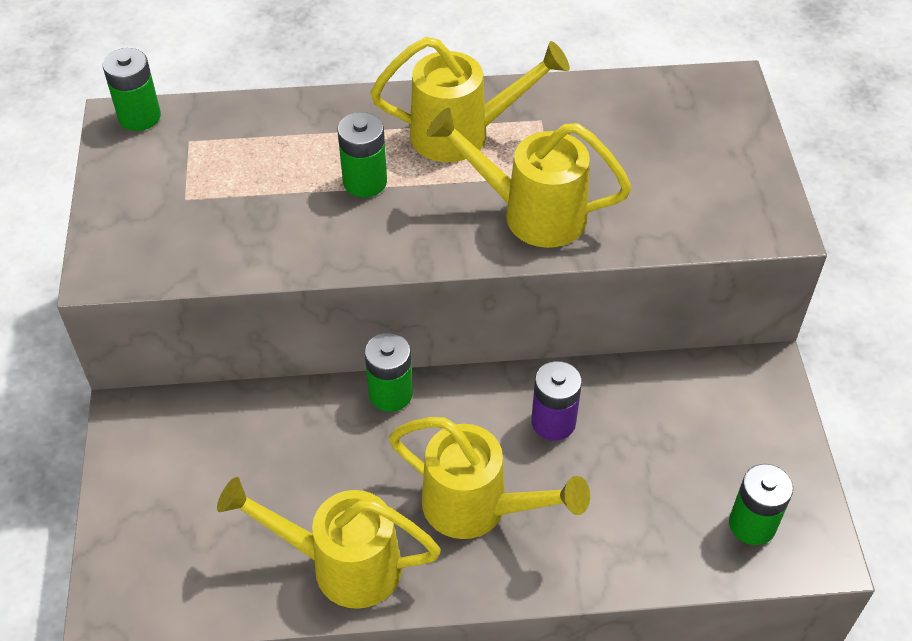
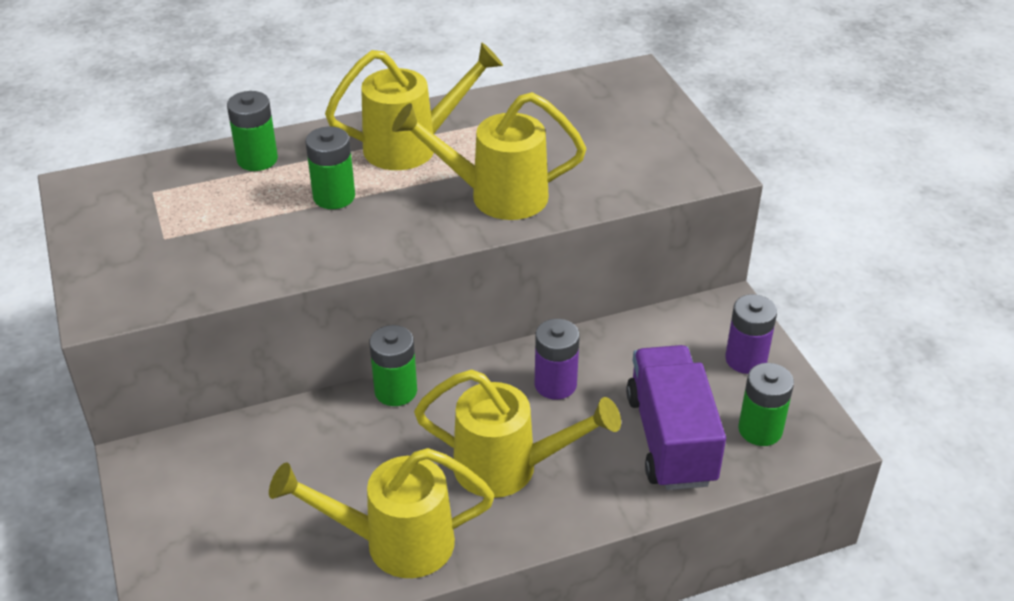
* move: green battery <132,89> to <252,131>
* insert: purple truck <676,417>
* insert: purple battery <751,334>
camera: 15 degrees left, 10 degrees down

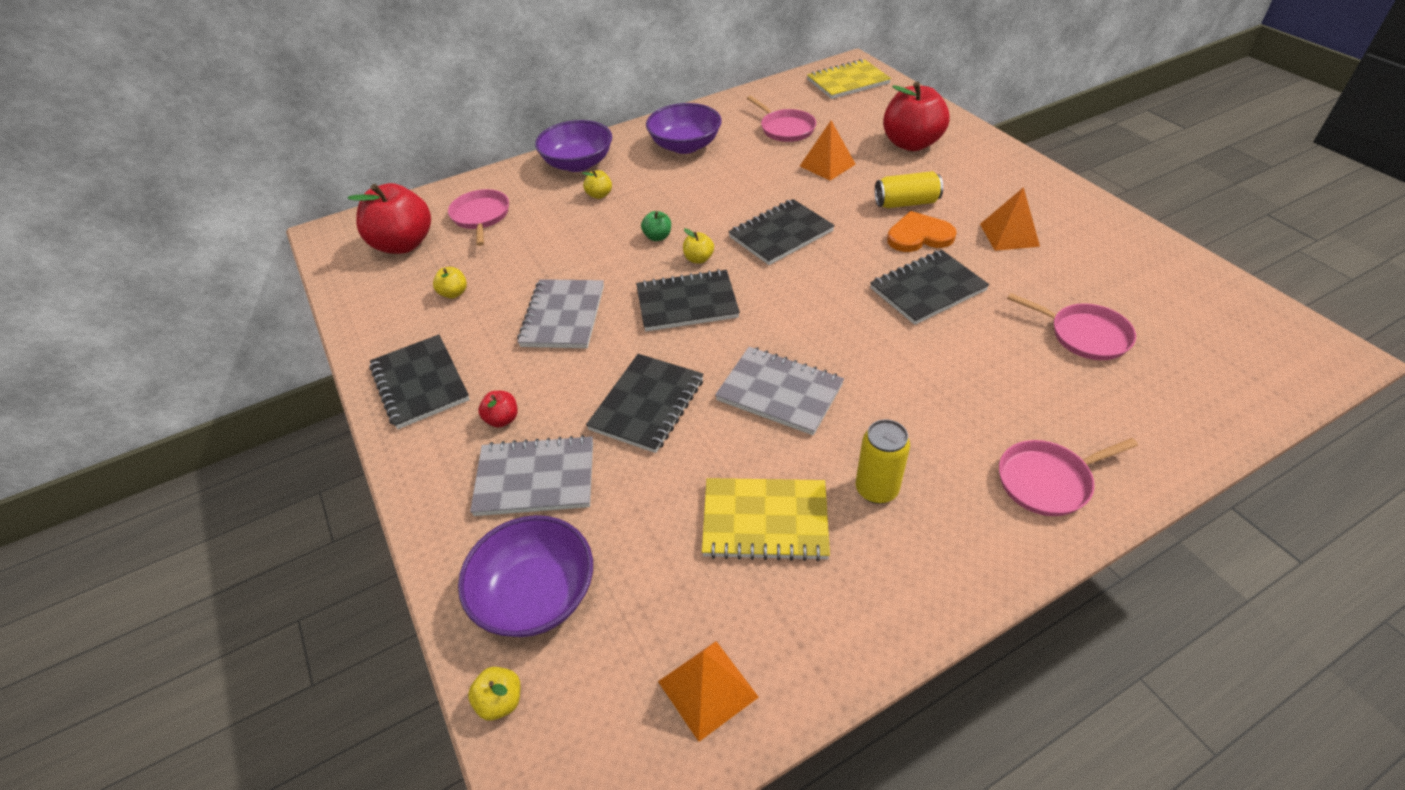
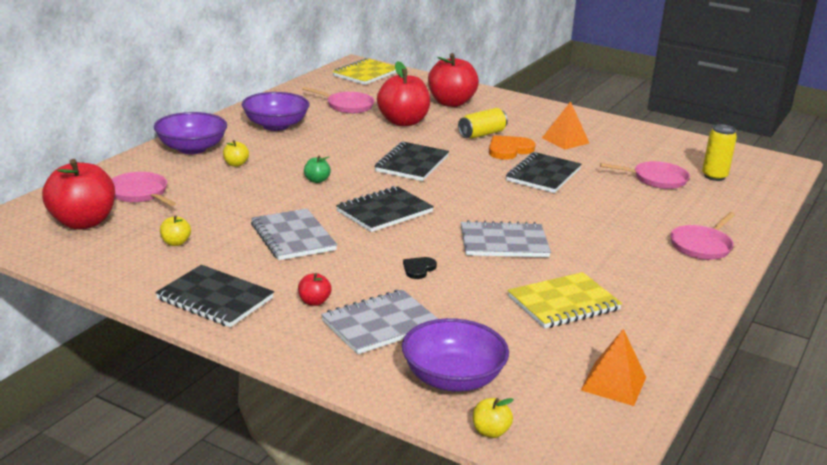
* replace: black notebook <645,403> to black heart <420,268>
* delete: yellow apple <698,246>
* replace: orange pyramid <828,150> to red apple <403,93>
* move: yellow can <883,461> to <719,152>
camera: 35 degrees left, 20 degrees down

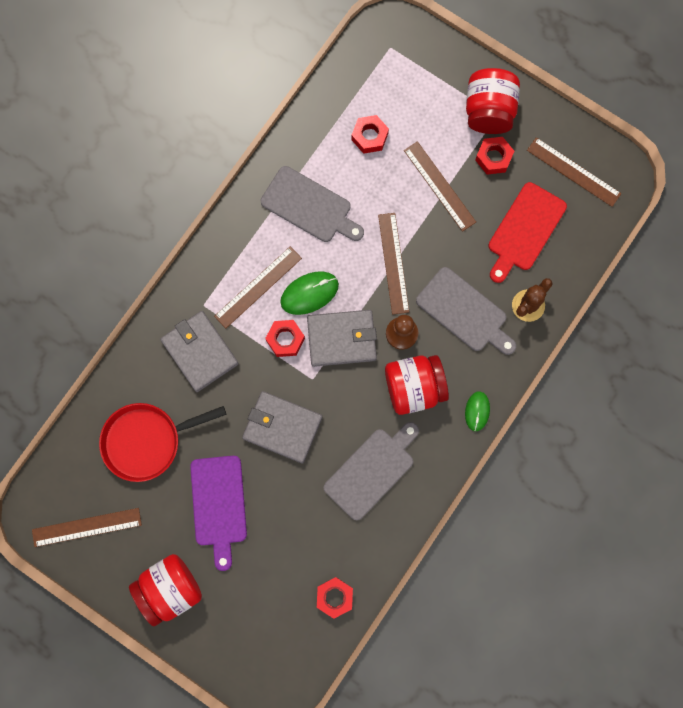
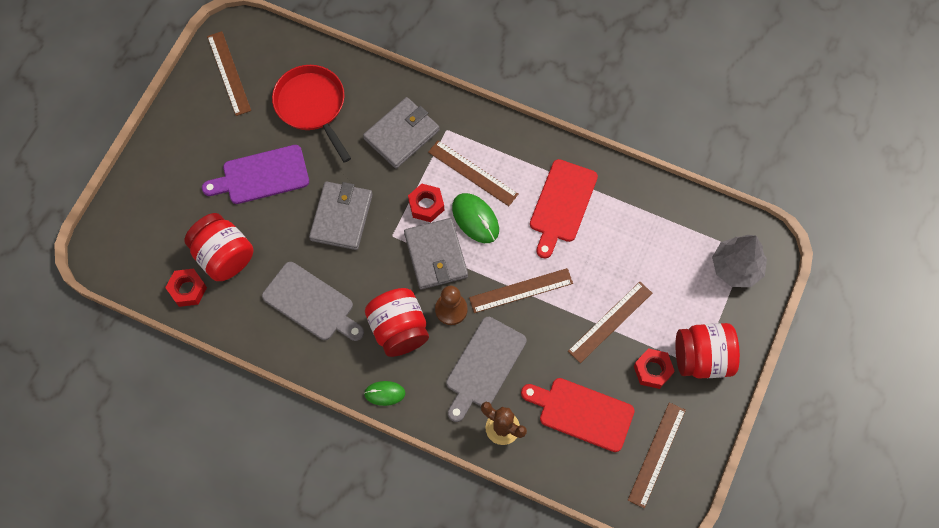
* move: red jar <165,590> to <218,247>
* recolor: grey cutting board <312,204> to red cutting board <564,209>
* delete: red nut <370,134>
* insert: grey tree <739,261>
camera: 80 degrees right, 10 degrees down

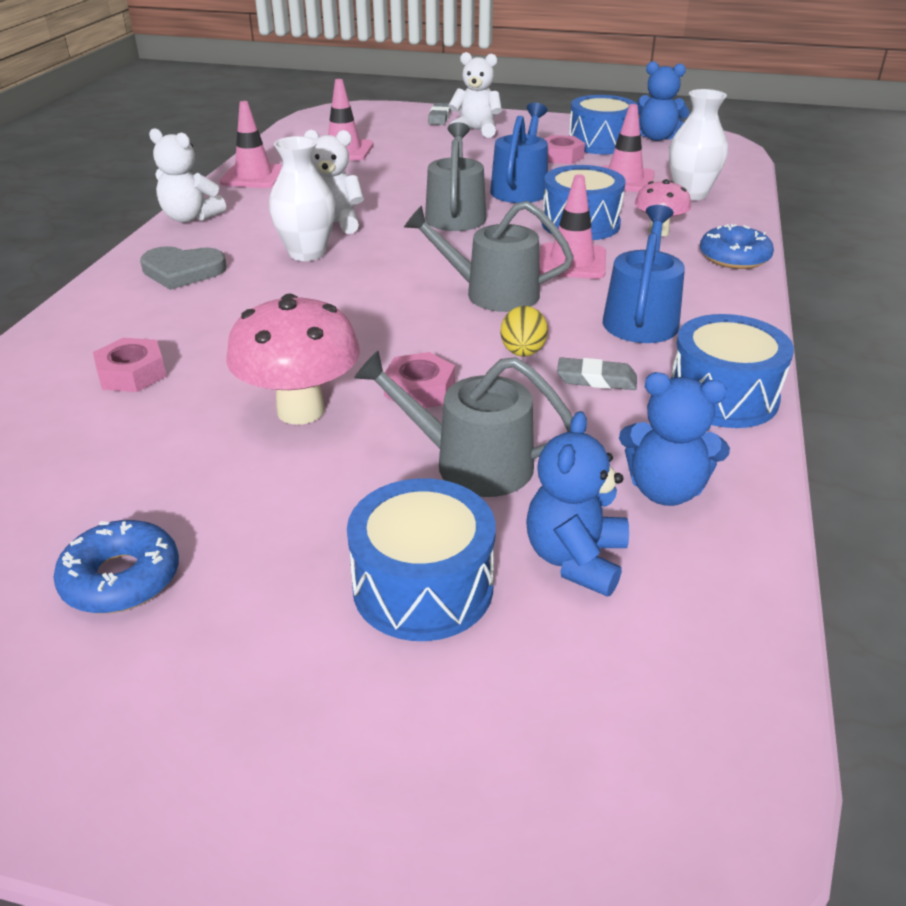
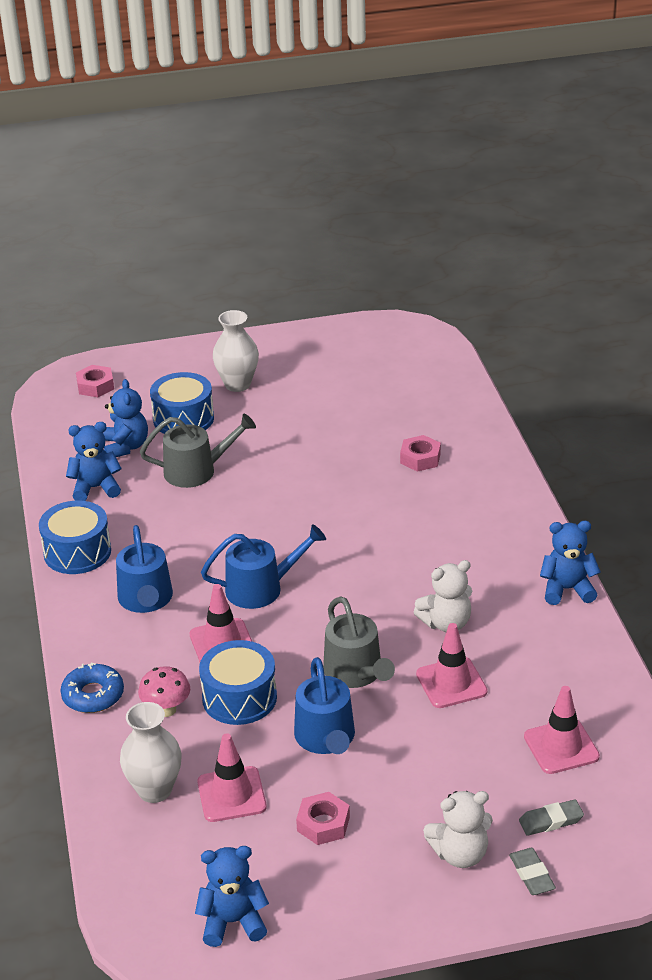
* delete: blue donut <116,567>
* delete: grey heart <183,268>
* recolor: white teddy bear <187,175> to blue teddy bear <570,563>
* move: pink traffic cone <251,144> to <452,665>
* delete: pink mushroom <293,359>
* move: white vase <302,198> to <236,351>
* move: pink nut <419,380> to <95,381>
* recolor: grey watering can <489,256> to blue watering can <263,566>
* delete: yellow egg <524,331>
* move: grey eraser <597,373> to <551,817>
* delete: blue drum <603,124>
camera: 155 degrees right, 0 degrees up

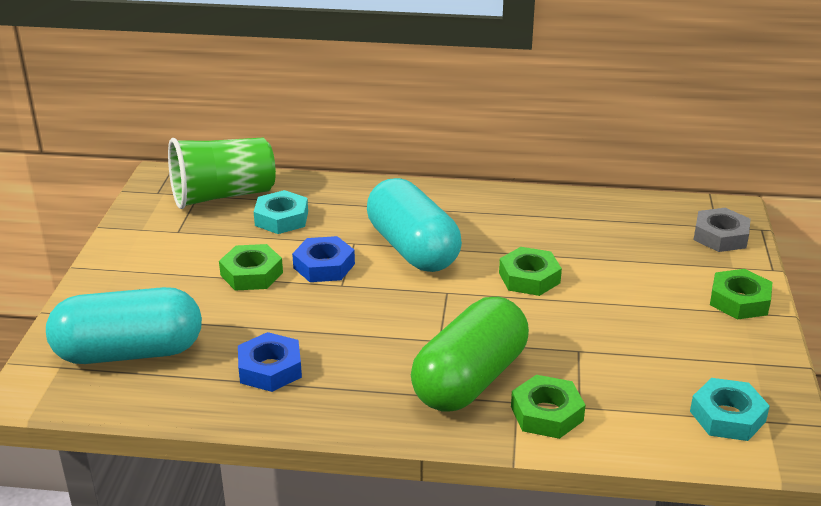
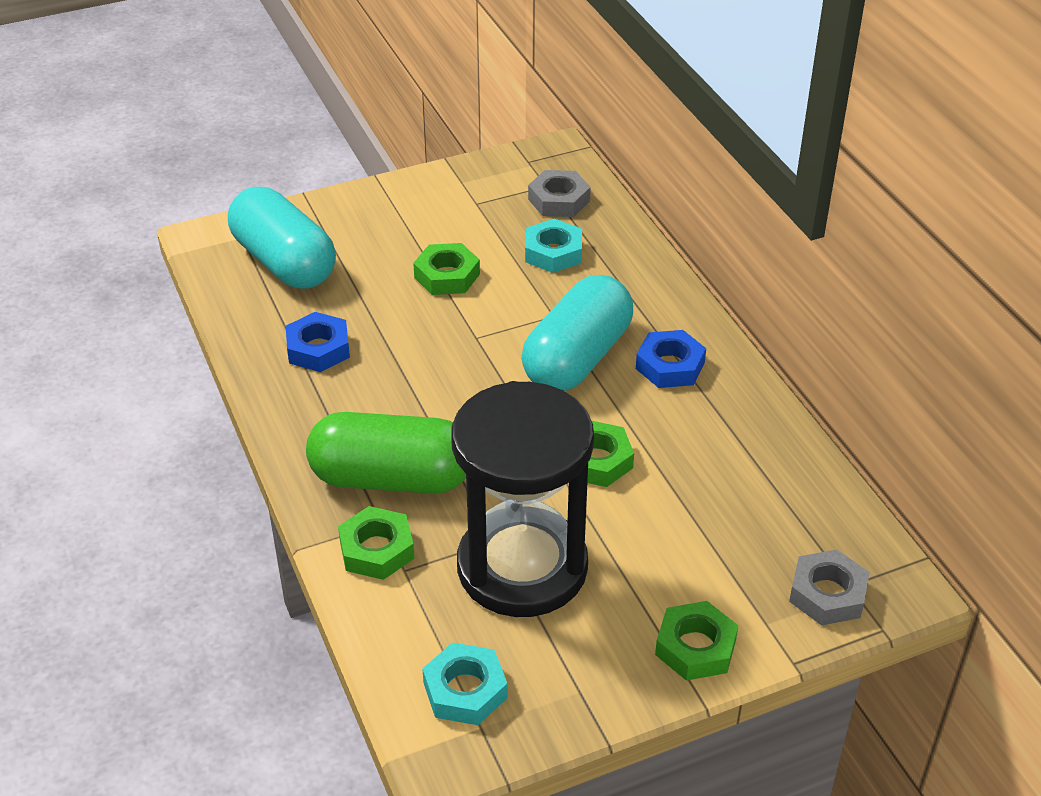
* replace: green cup <222,173> to grey nut <559,193>
* move: blue nut <323,259> to <671,359>
* insert: black hourglass <522,499>
camera: 60 degrees right, 10 degrees up

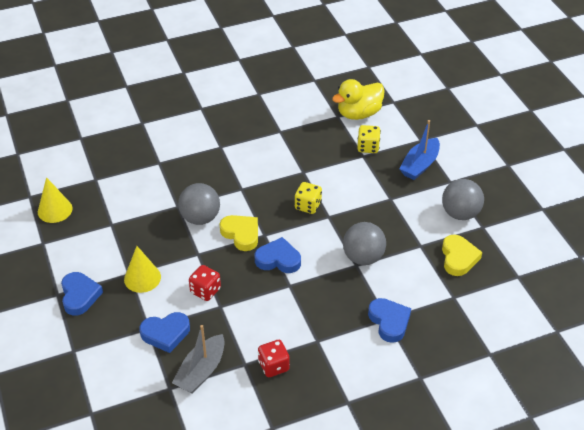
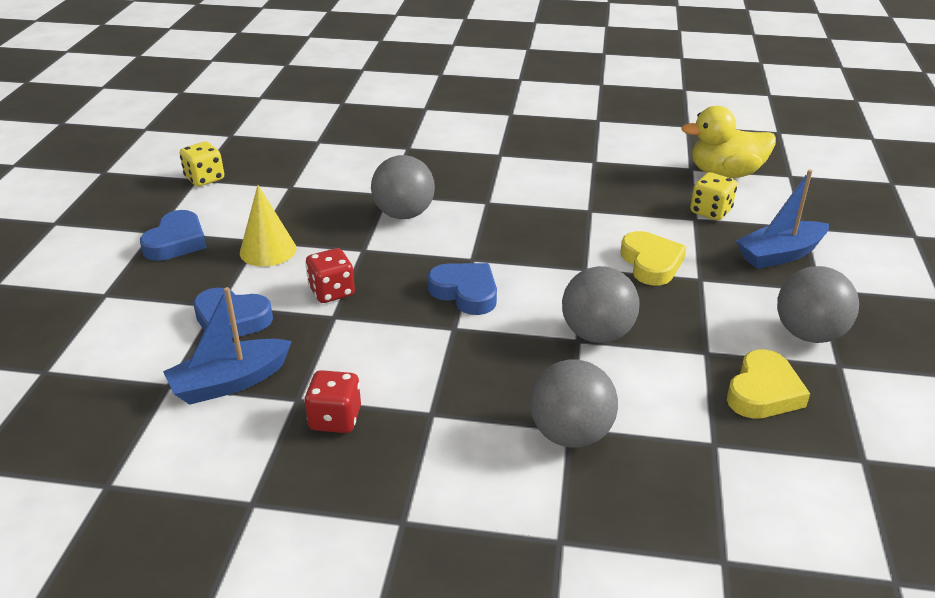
* delete: yellow cone <55,200>
* recolor: grey boat <198,359> to blue boat <227,346>
* move: yellow heart <239,233> to <653,258>
* move: yellow dice <308,198> to <202,164>
* replace: blue heart <389,320> to grey ball <574,404>
camera: 30 degrees right, 10 degrees down

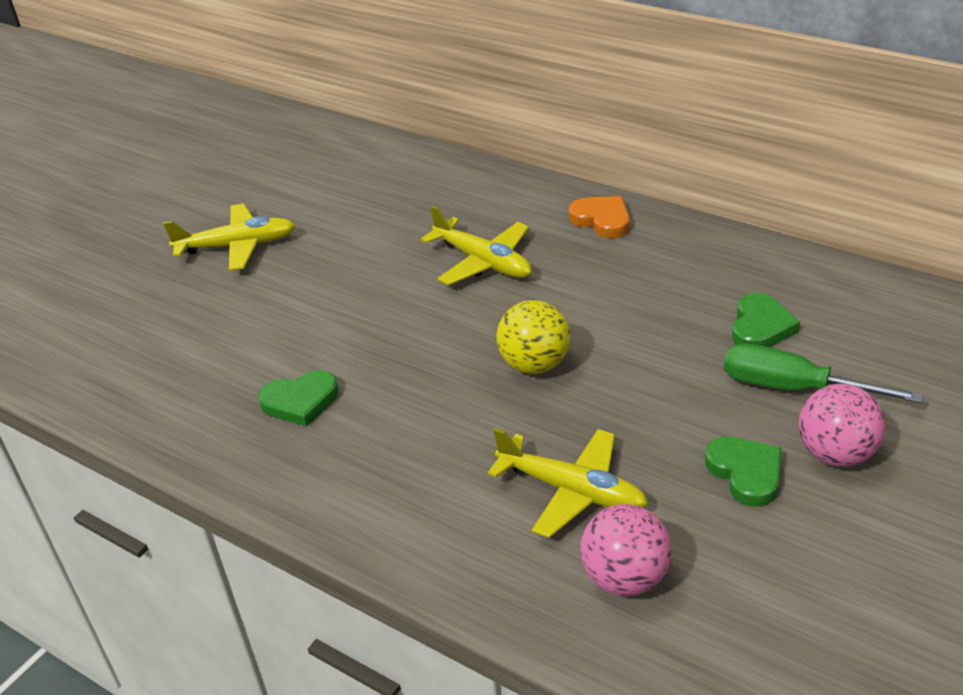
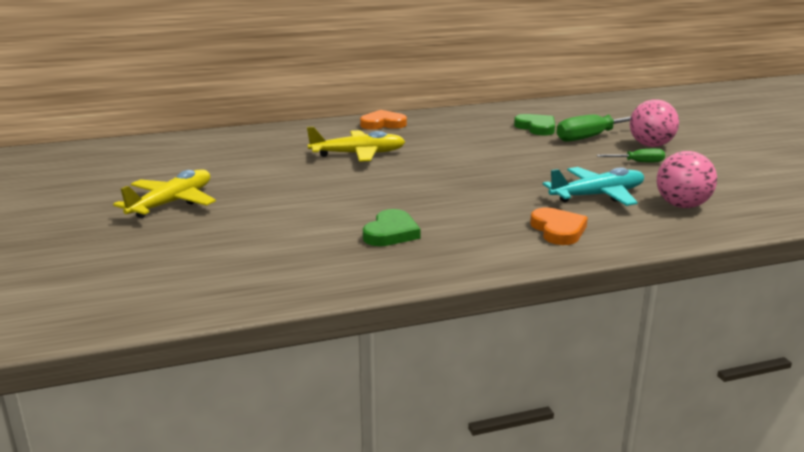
* recolor: yellow plane <568,483> to turquoise plane <593,186>
* delete: yellow ball <533,337>
* replace: green heart <743,471> to green screwdriver <631,156>
* insert: orange heart <559,226>
camera: 55 degrees left, 15 degrees down

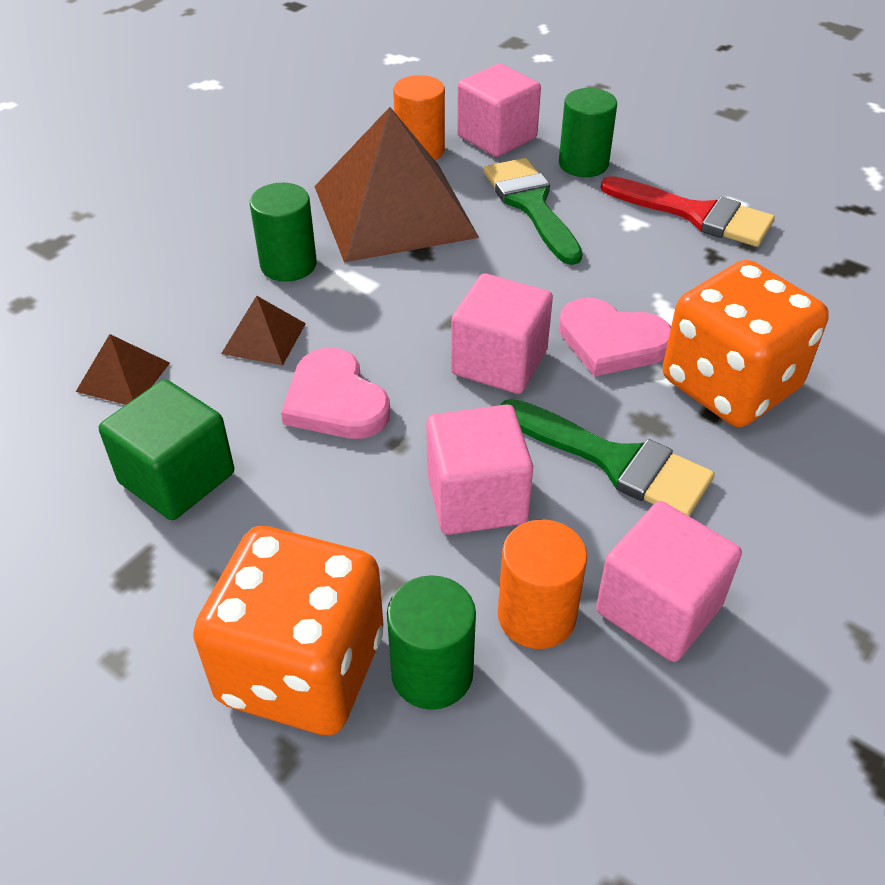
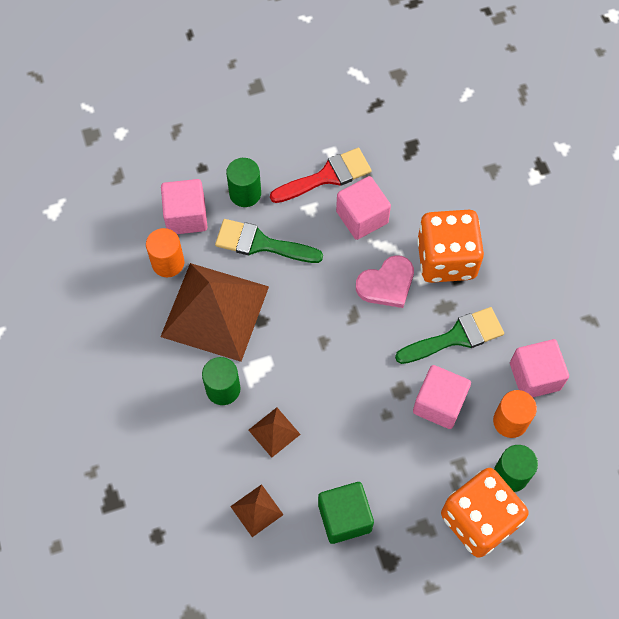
* delete: pink heart <335,393>
* move: pink cube <502,334> to <363,208>
camera: 55 degrees left, 20 degrees up

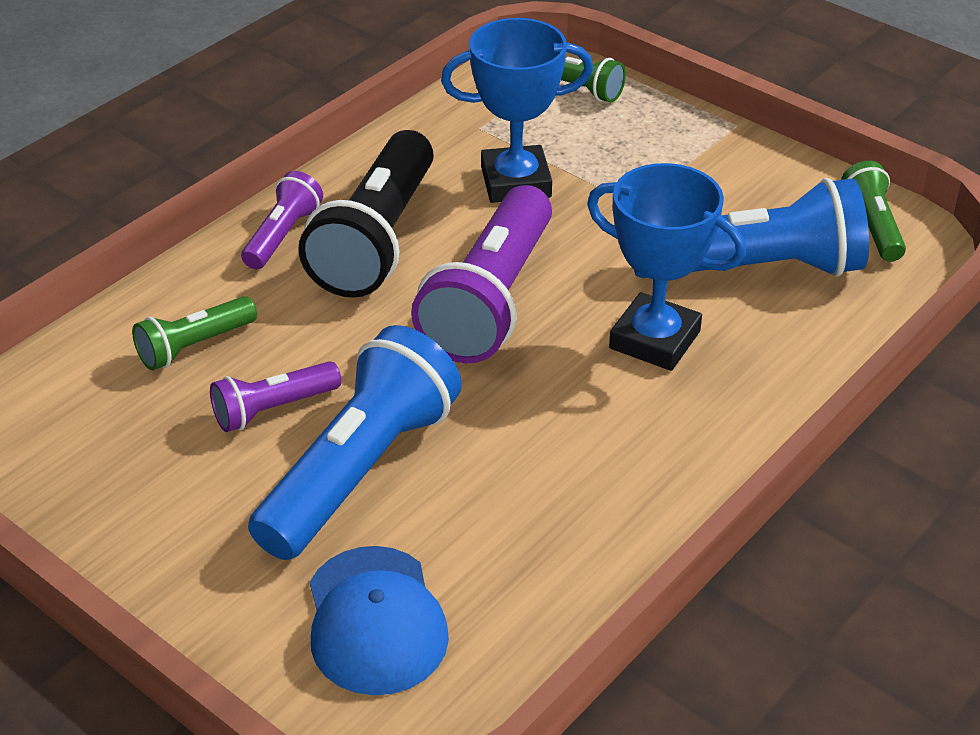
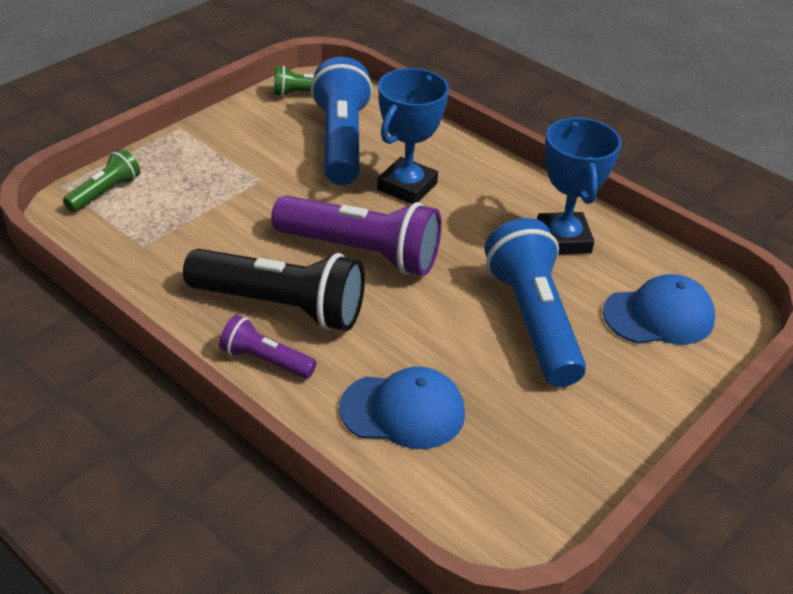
* replace: green flashlight <194,333> to blue cap <402,408>
* delete: purple flashlight <275,396>
* rotate: blue flashlight <355,442> = <535,302> 45 degrees clockwise
* move: blue trophy <517,110> to <579,186>
camera: 90 degrees left, 0 degrees up

